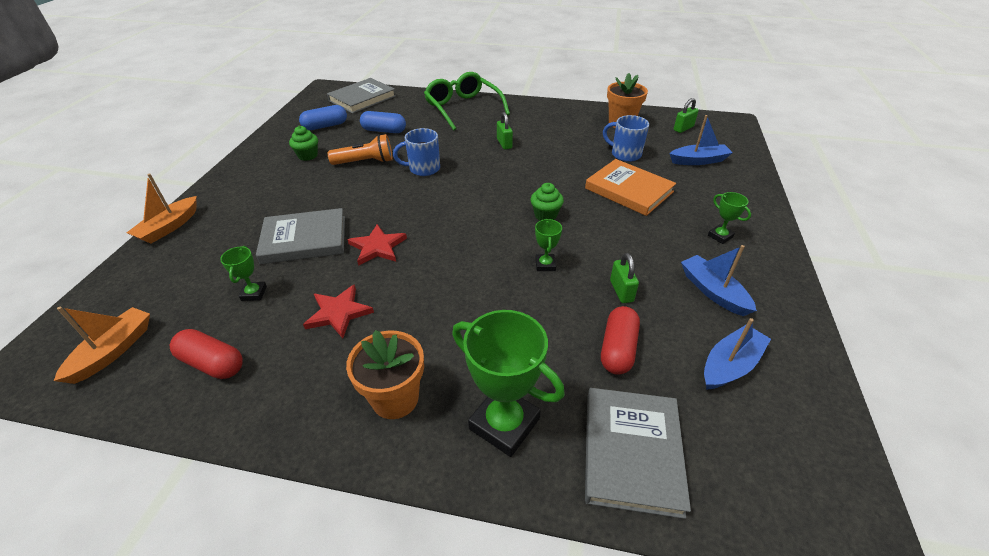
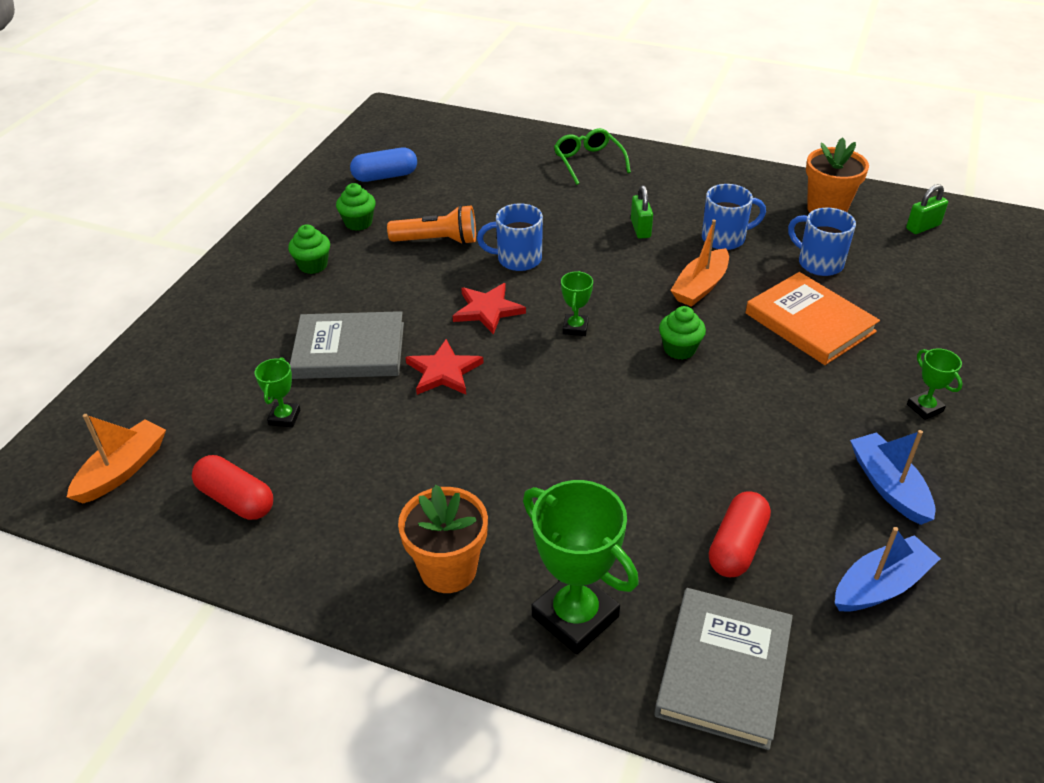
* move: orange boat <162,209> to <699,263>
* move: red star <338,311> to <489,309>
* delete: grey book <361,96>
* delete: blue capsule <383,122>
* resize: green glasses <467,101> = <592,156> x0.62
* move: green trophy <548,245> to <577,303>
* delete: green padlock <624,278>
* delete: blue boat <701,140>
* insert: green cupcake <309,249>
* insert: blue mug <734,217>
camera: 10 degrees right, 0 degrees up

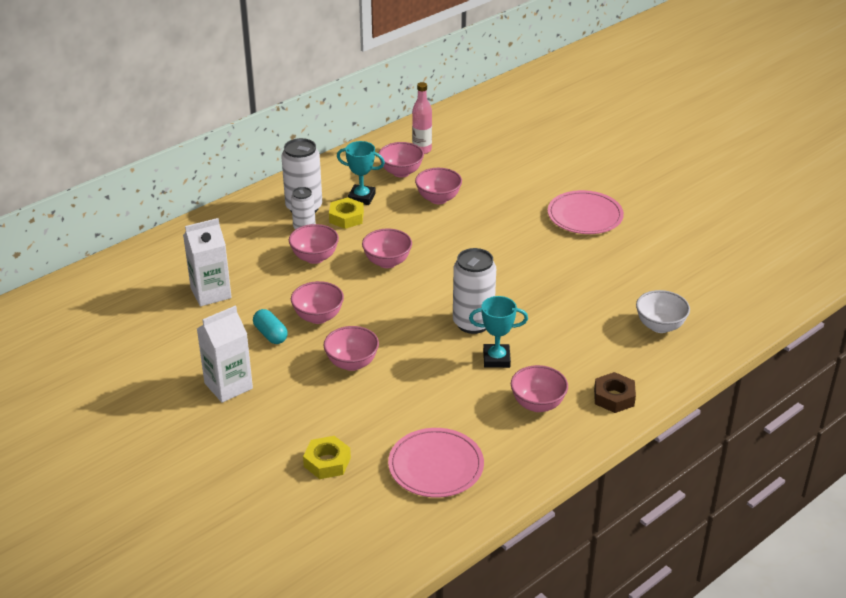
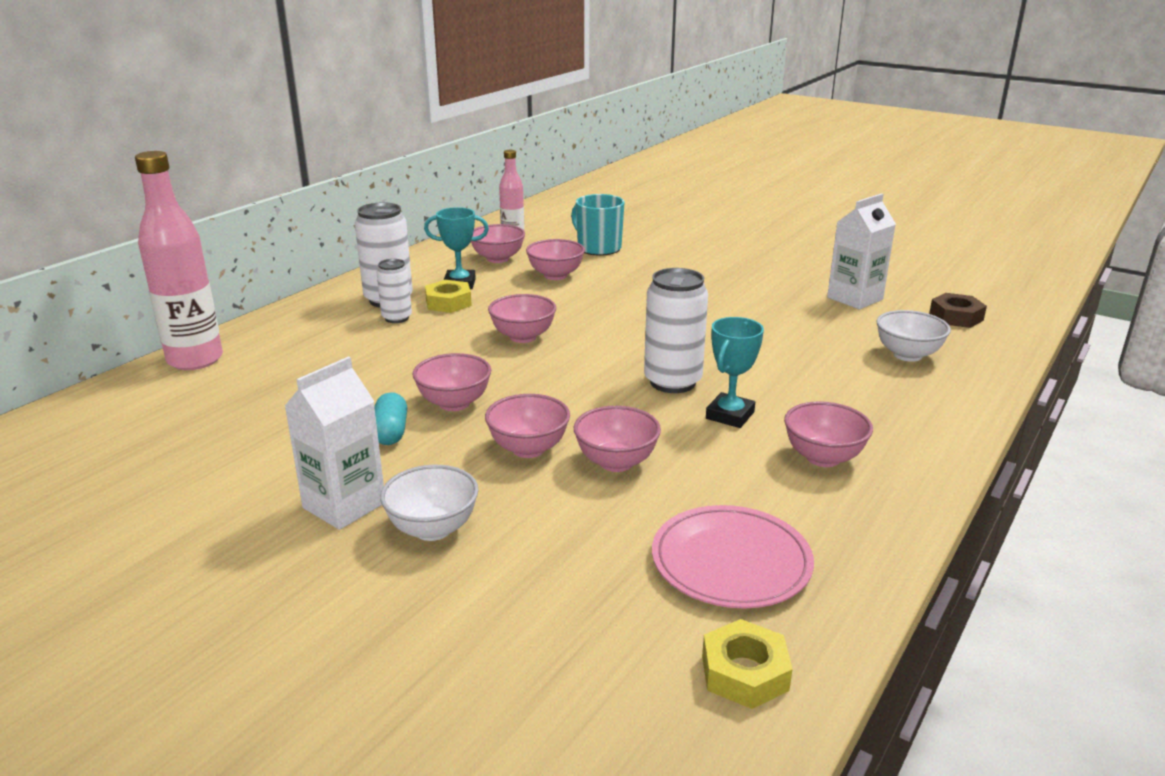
* move: white carton <207,262> to <861,251>
* rotate: turquoise capsule <270,326> = <390,418> 45 degrees clockwise
* move: pink bowl <314,244> to <617,439>
* move: yellow nut <327,457> to <747,664>
* rotate: turquoise trophy <498,332> = <735,372> 45 degrees counterclockwise
* delete: pink plate <586,212>
* move: brown nut <615,392> to <958,310>
* insert: pink bottle <179,260>
* insert: white bowl <429,503>
* insert: turquoise mug <597,225>
camera: 15 degrees left, 10 degrees down

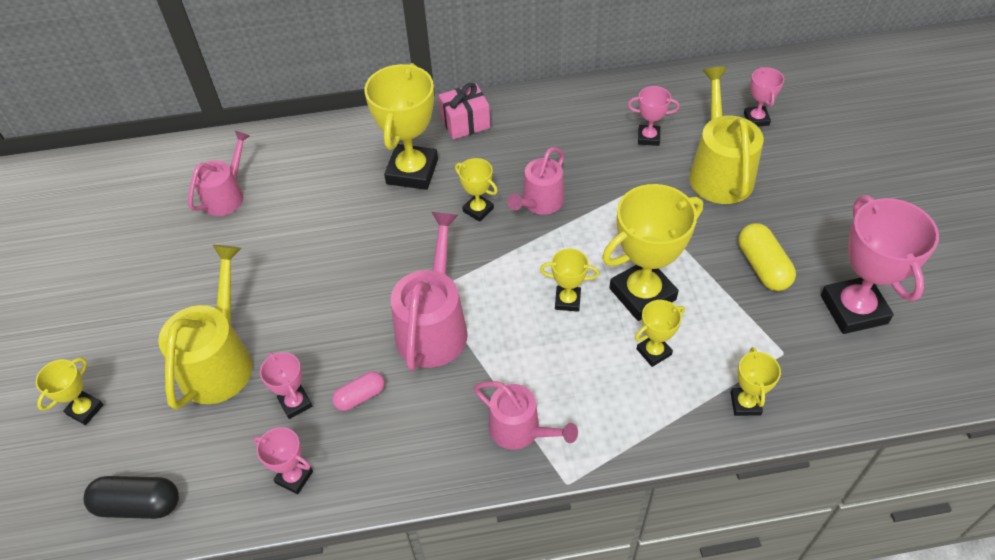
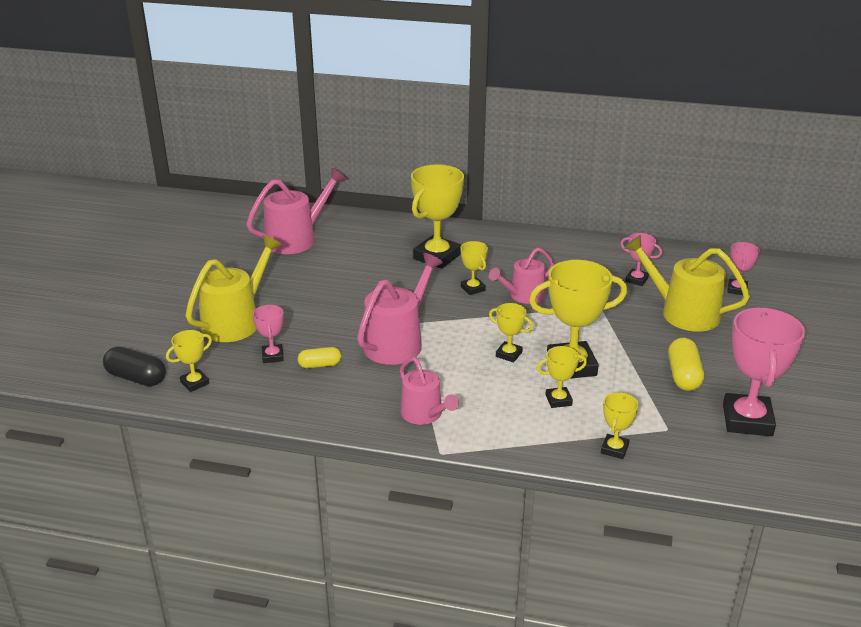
* move: yellow trophy <70,391> to <189,361>
* resize: pink watering can <219,173> = <296,210> x1.55
* delete: pink trophy <283,460>
* recolor: pink capsule <358,391> to yellow capsule <320,357>
* delete: pink gift <464,111>
* rotate: yellow watering can <726,135> = <687,283> 75 degrees counterclockwise
camera: 20 degrees right, 20 degrees down

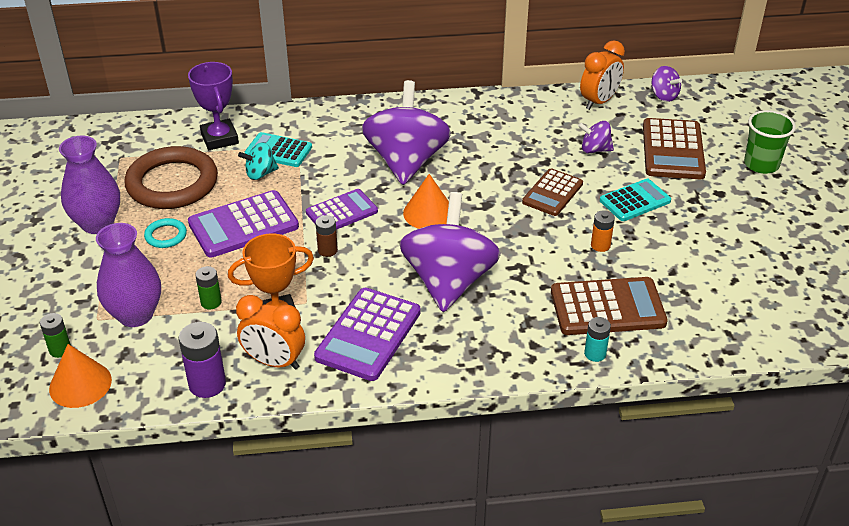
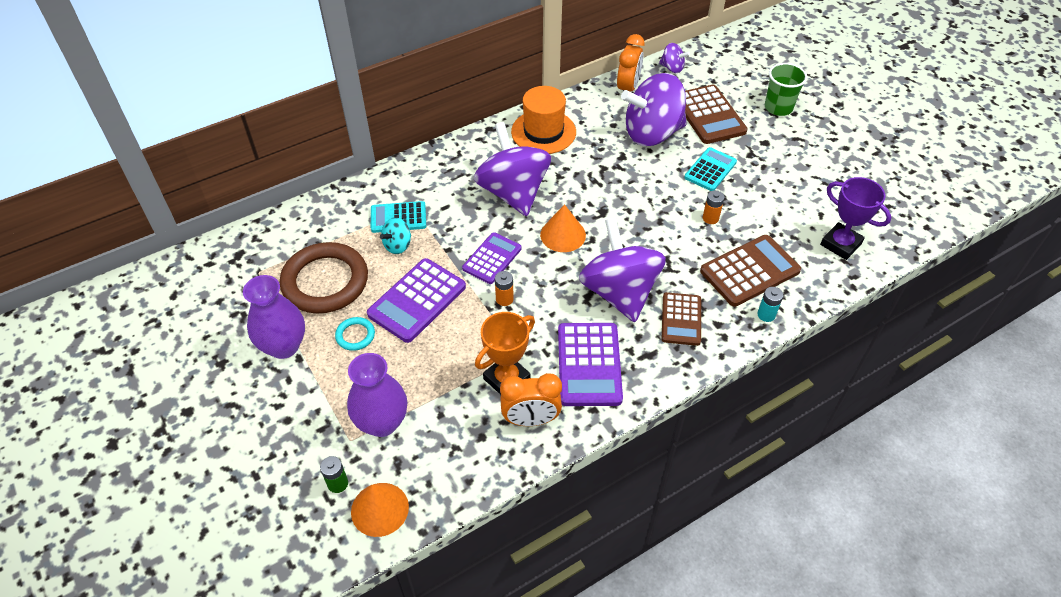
* delete: purple battery <202,360>
* move: purple trophy <213,106> to <855,218>
* delete: green battery <208,288>
* recolor: brown battery <326,236> to orange battery <504,288>
* move: brown calculator <552,192> to <681,319>
* resize: purple spinning top <596,137> = <654,109> x2.28
* insert: orange hat <543,120>
camera: 25 degrees left, 10 degrees up

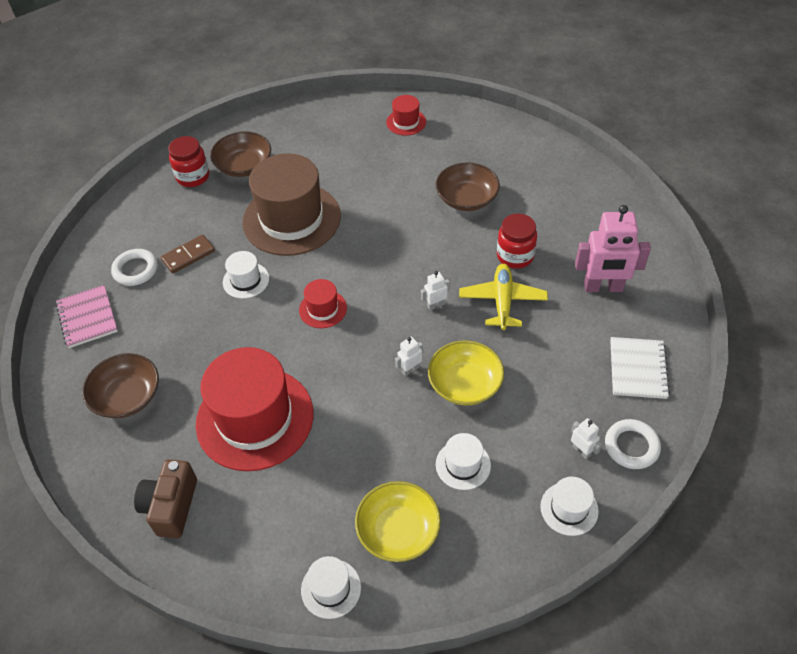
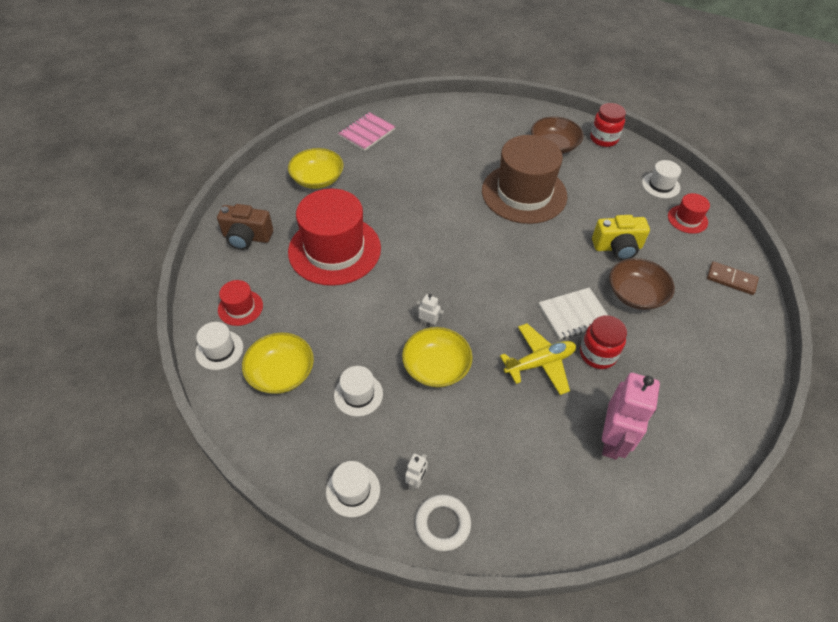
* recolor: brown bowl <120,385> to yellow bowl <316,168>
* delete: white ring <134,267>
* rotate: brown camera <165,499> = <245,227> 150 degrees counterclockwise
* move: brown domino <188,254> to <733,278>
* move: red jar <188,161> to <608,125>
* move: white hat <246,275> to <661,179>
* move: red hat <323,303> to <240,303>
* delete: white robot <435,290>
* rotate: pink robot <613,248> = <631,416> 135 degrees counterclockwise
* move: white notebook <640,368> to <573,313>
* insert: yellow camera <621,237>
camera: 60 degrees right, 0 degrees up

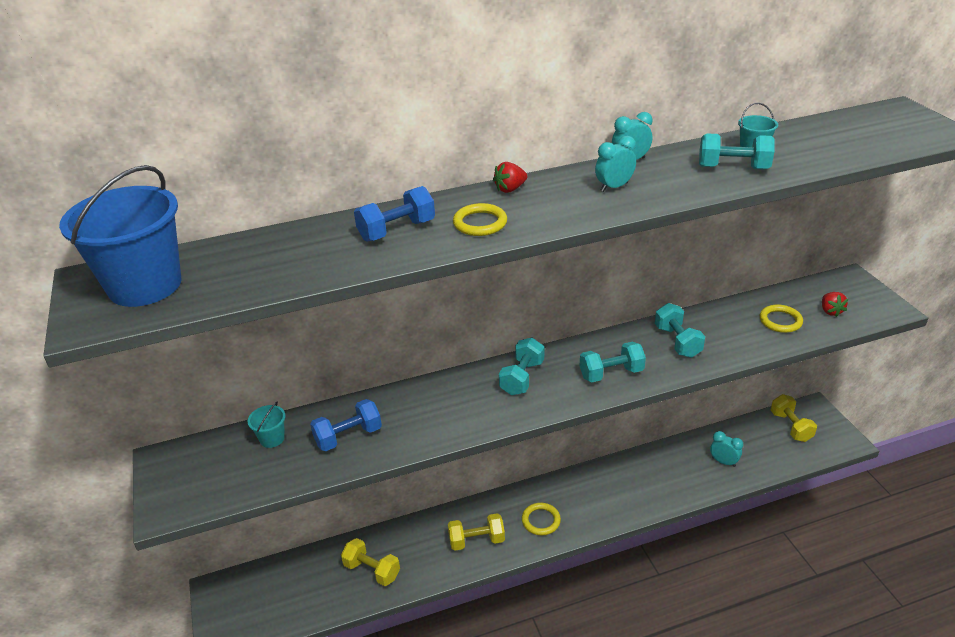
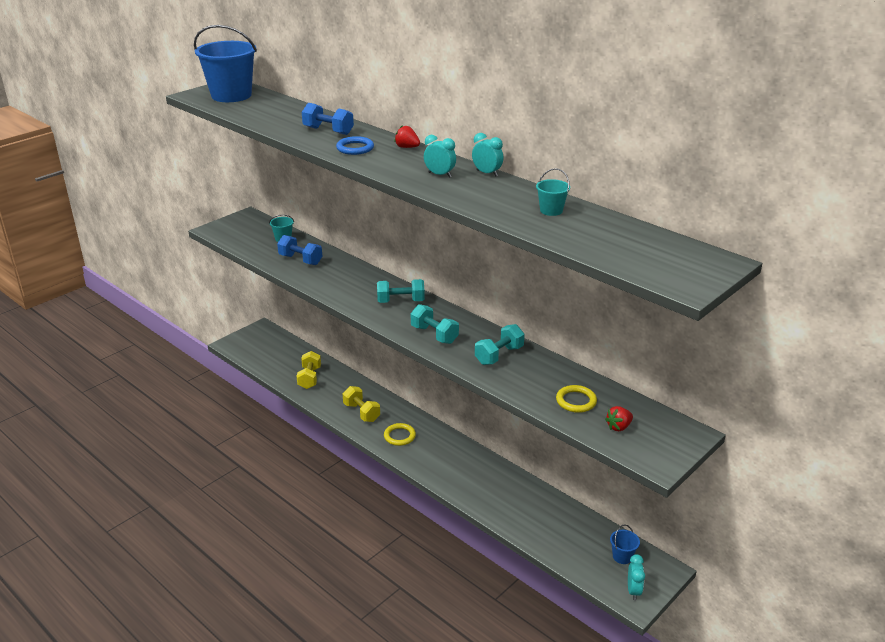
* recolor: yellow ring <480,219> to blue ring <355,145>
* delete: turquoise dumbbell <736,151>
* move: turquoise clock <726,449> to <636,577>
* replace: yellow dumbbell <794,418> to blue bucket <625,544>
camera: 60 degrees right, 5 degrees down

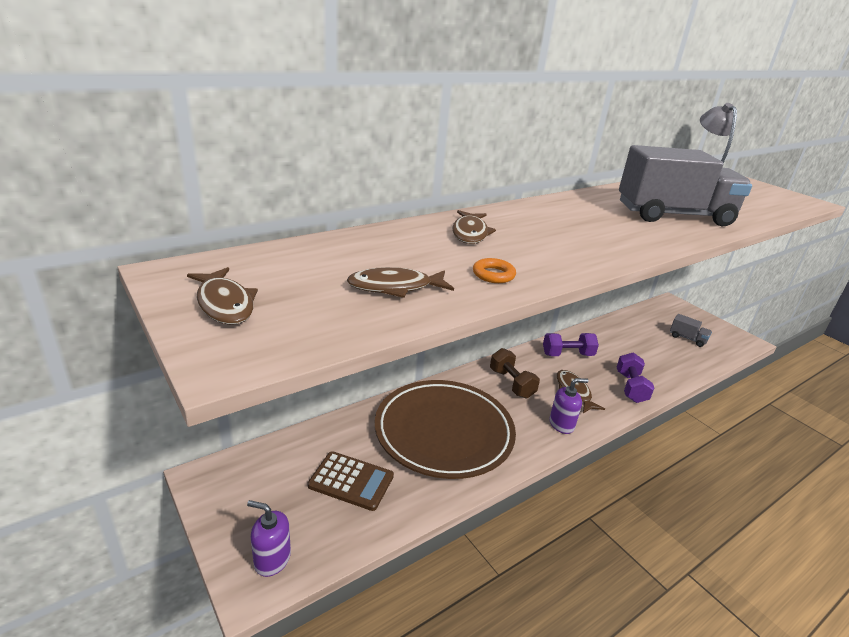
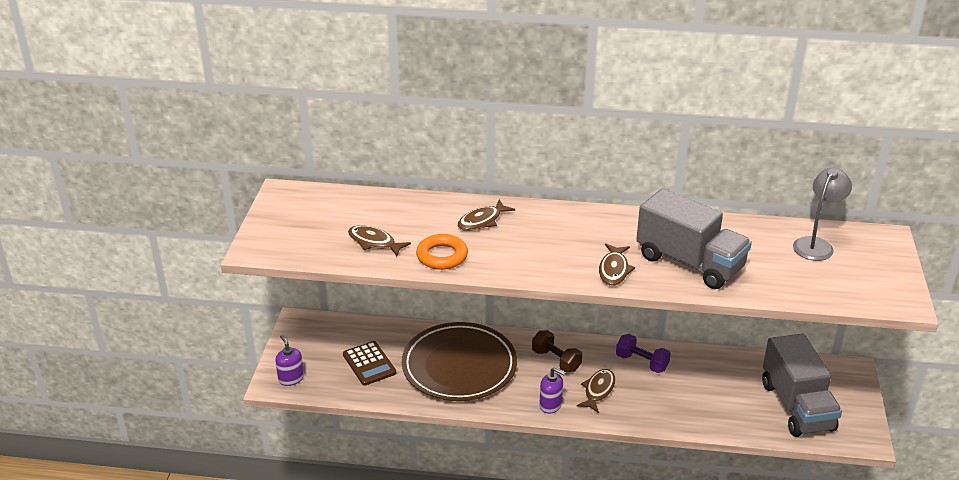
* move: brown fish <222,296> to <617,265>
* resize: orange ring <494,270> = <442,252> x1.72
* rotate: brown dumbbell <515,373> = <557,351> 60 degrees counterclockwise
* delete: purple dumbbell <635,377>
* resize: grey truck <691,330> = <802,385> x2.37
camera: 45 degrees right, 5 degrees up

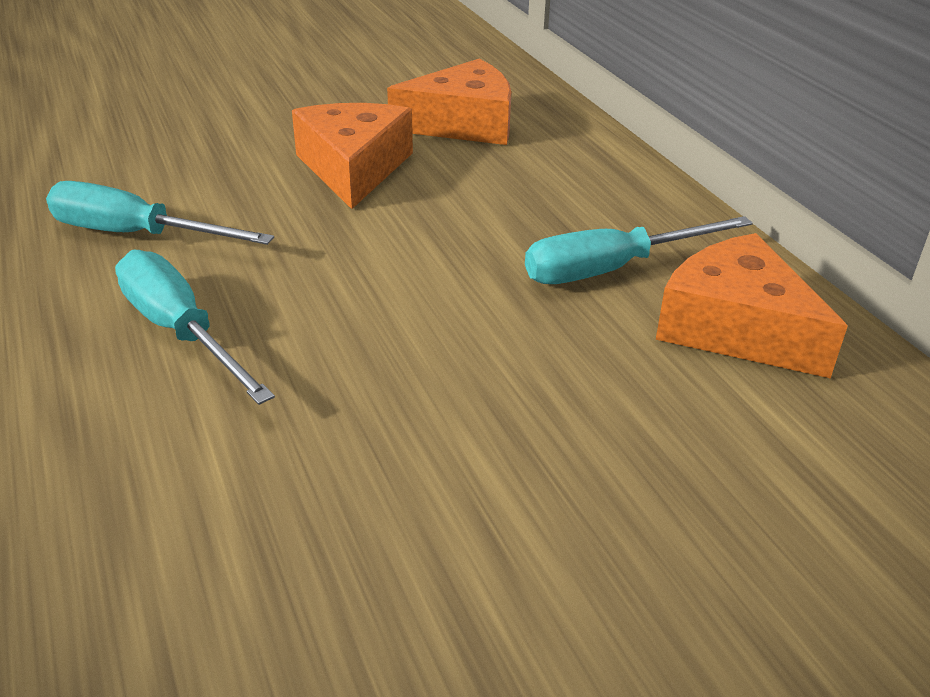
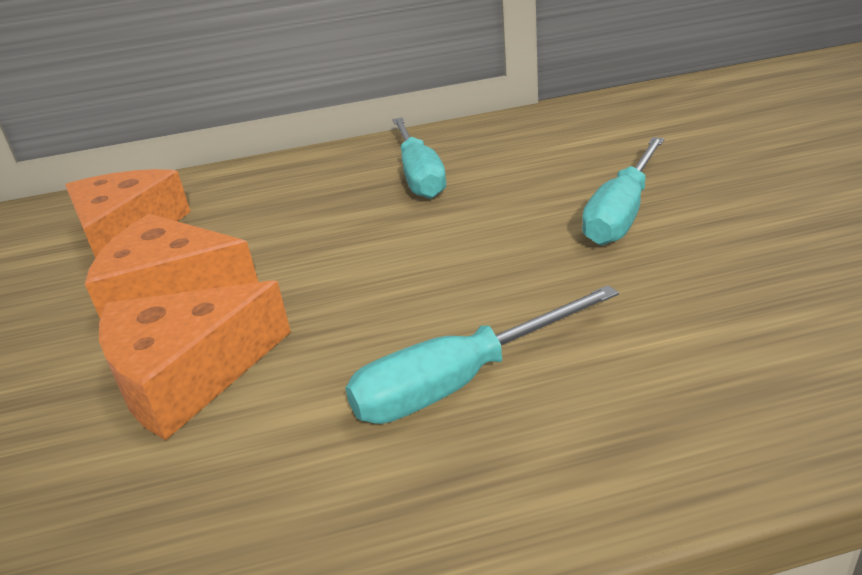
* move: turquoise screwdriver <160,213> to <623,191>
* move: orange cheese <752,306> to <195,360>
camera: 75 degrees left, 5 degrees down

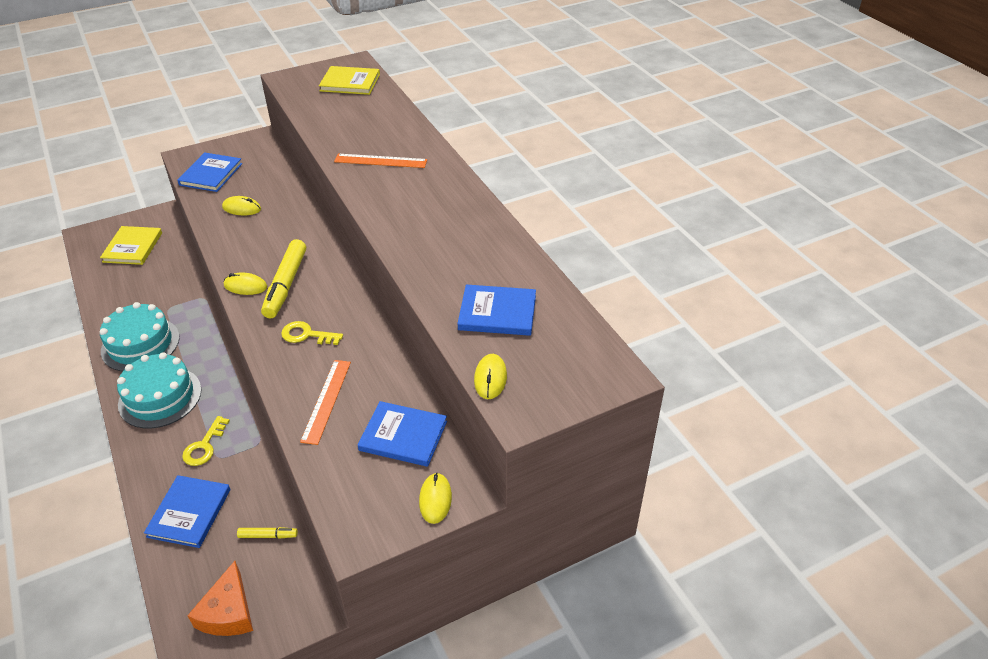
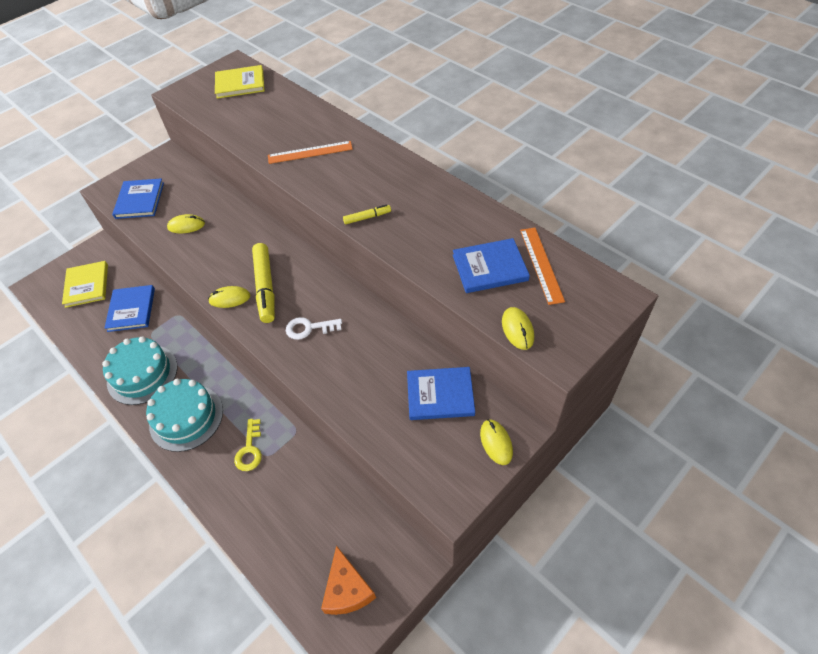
* move: blue book <187,511> to <129,308>
* move: yellow marker <267,533> to <367,214>
* recolor: yellow key <312,333> to white key <314,328>
* move: orange ruler <325,402> to <542,266>
camera: 15 degrees left, 10 degrees up

